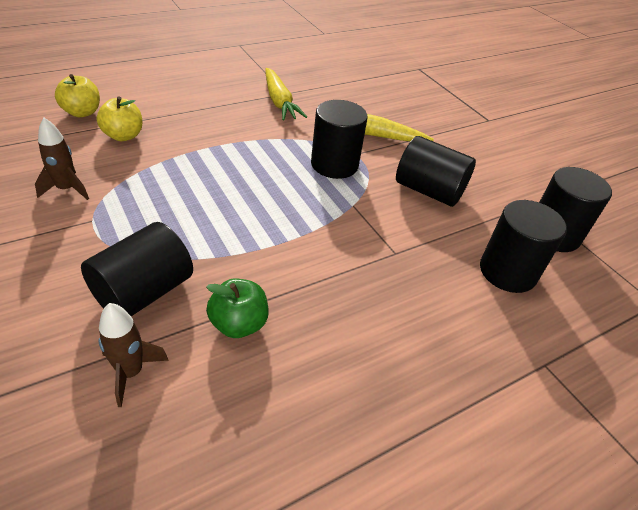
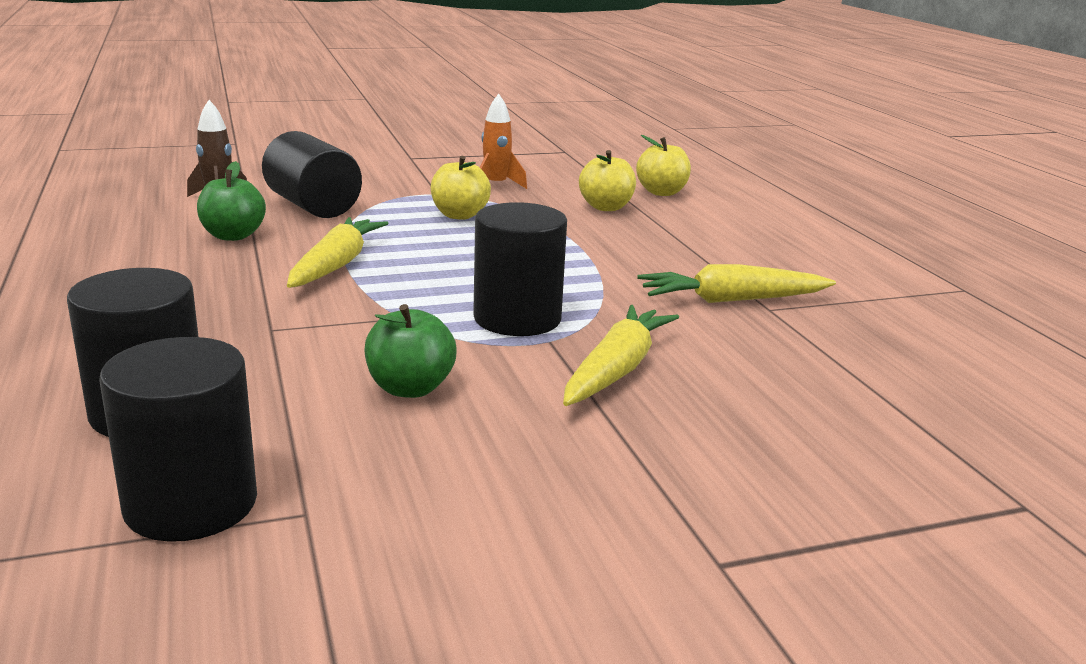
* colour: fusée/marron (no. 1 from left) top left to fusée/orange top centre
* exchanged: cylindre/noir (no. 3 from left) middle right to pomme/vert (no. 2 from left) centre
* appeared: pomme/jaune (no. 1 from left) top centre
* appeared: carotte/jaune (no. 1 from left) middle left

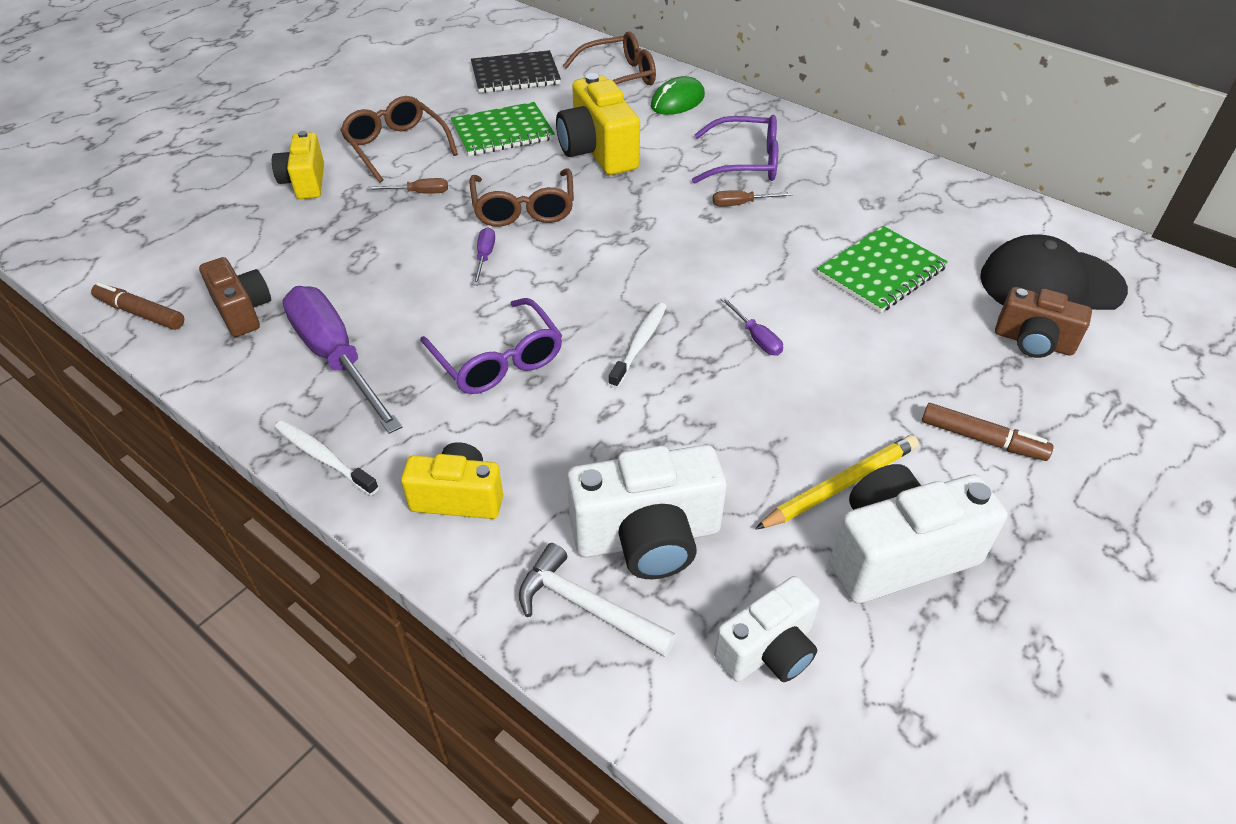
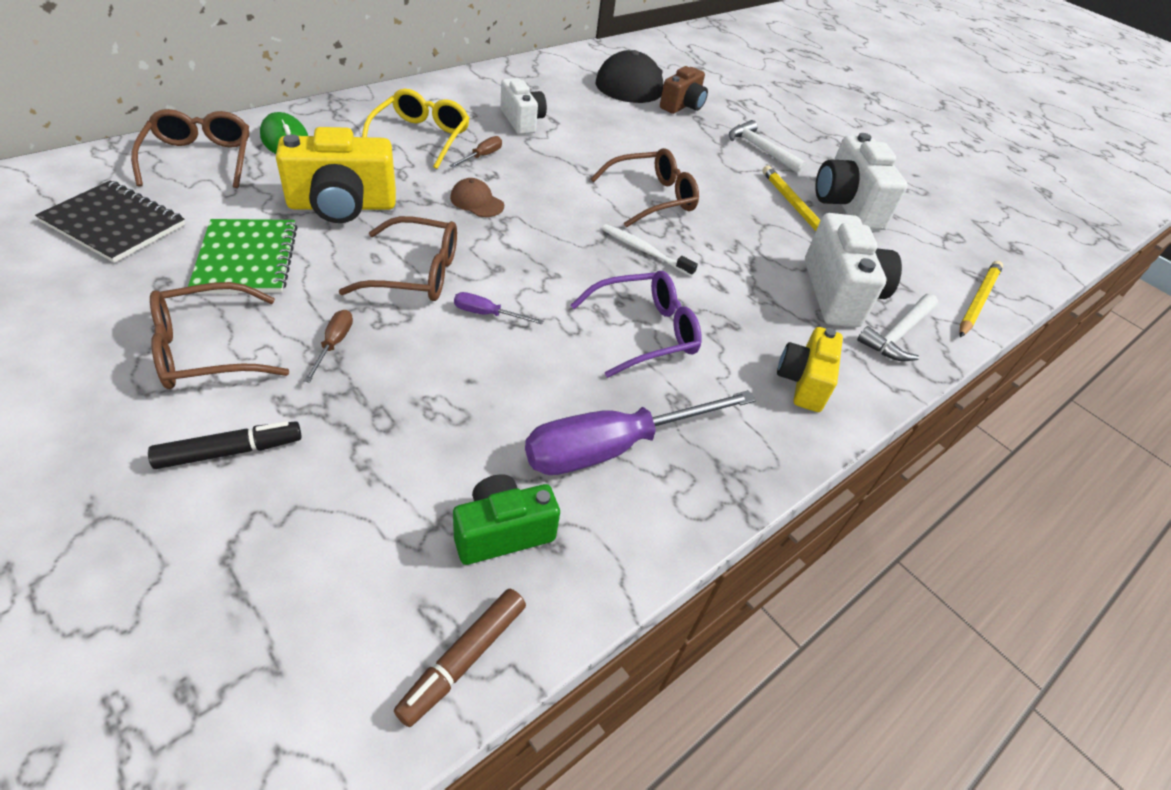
* spun: carnet/noir top centre = top left 60 degrees counterclockwise
* colour: lunettes/violet (no. 2 from left) top centre to lunettes/jaune top centre
* exchanged: appareil photo/jaune (no. 1 from left) top left to feutre/noir middle left
* spun: tournevis/marron (no. 2 from left) top centre = top centre 150 degrees counterclockwise
* missing: carnet/vert (no. 2 from left) top right
* colour: appareil photo/marron (no. 1 from left) middle left to appareil photo/vert centre
* exchanged: tournevis/violet (no. 3 from left) centre to lunettes/marron (no. 4 from left) top centre
* exchanged: feutre/marron (no. 2 from left) middle right to marteau/blanc (no. 1 from left) top centre
* missing: brosse à dents/blanc (no. 1 from left) middle left
* relocated: appareil photo/blanc (no. 2 from left in the first image) bottom centre to appareil photo/blanc (no. 1 from left) top centre
* appeared: casquette/marron top centre
* appeared: crayon/jaune (no. 2 from left) middle right

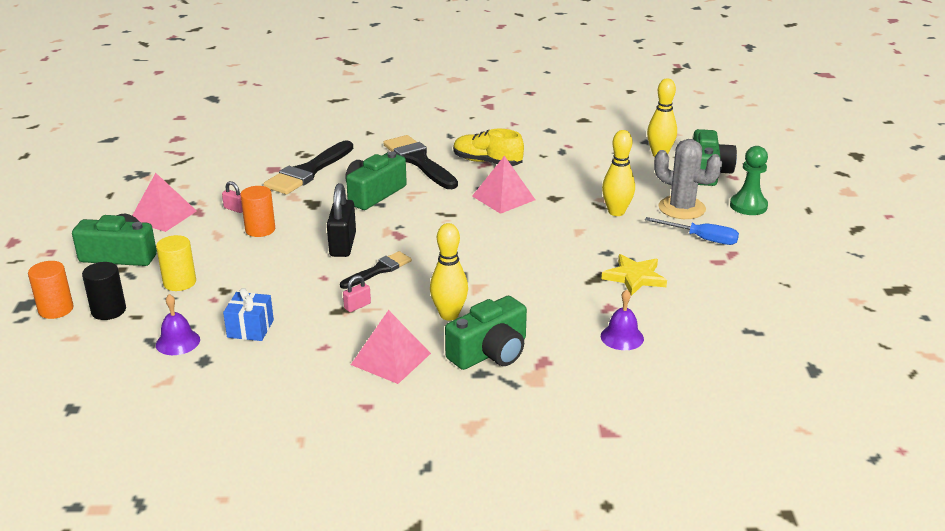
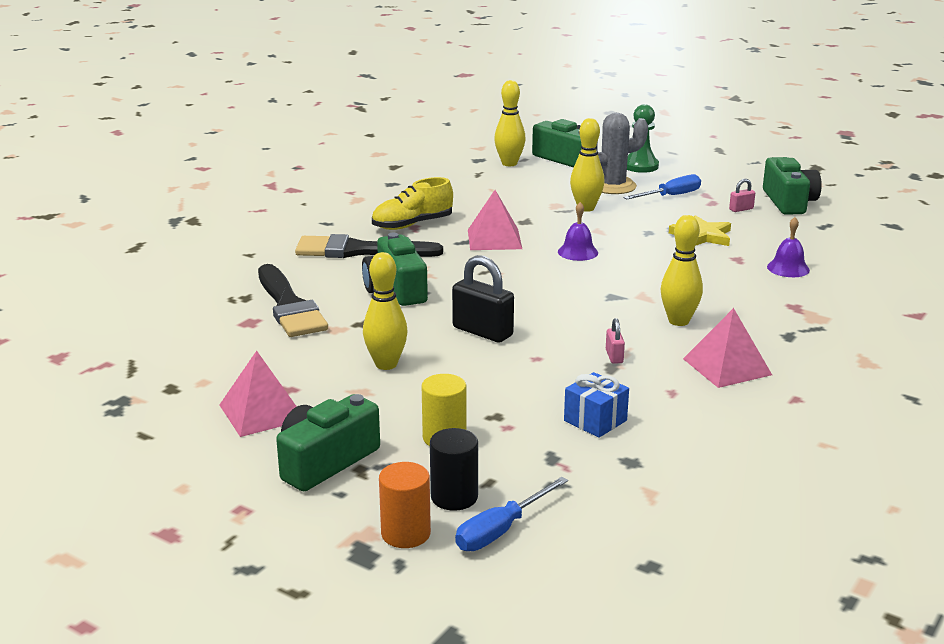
* relocated: cadenas/rose (no. 1 from left in the first image) middle left to cadenas/rose (no. 2 from left) top right
* exchanged: cylindre/orange (no. 2 from left) middle left to quille/jaune (no. 1 from left) centre
* missing: pinceau/noir (no. 2 from left) centre
* relocated: cloche/violet (no. 1 from left) middle left to centre
* relocated: appareil photo/vert (no. 3 from left in the first image) centre to appareil photo/vert (no. 4 from left) top right
* appeared: tournevis/bleu (no. 1 from left) bottom centre

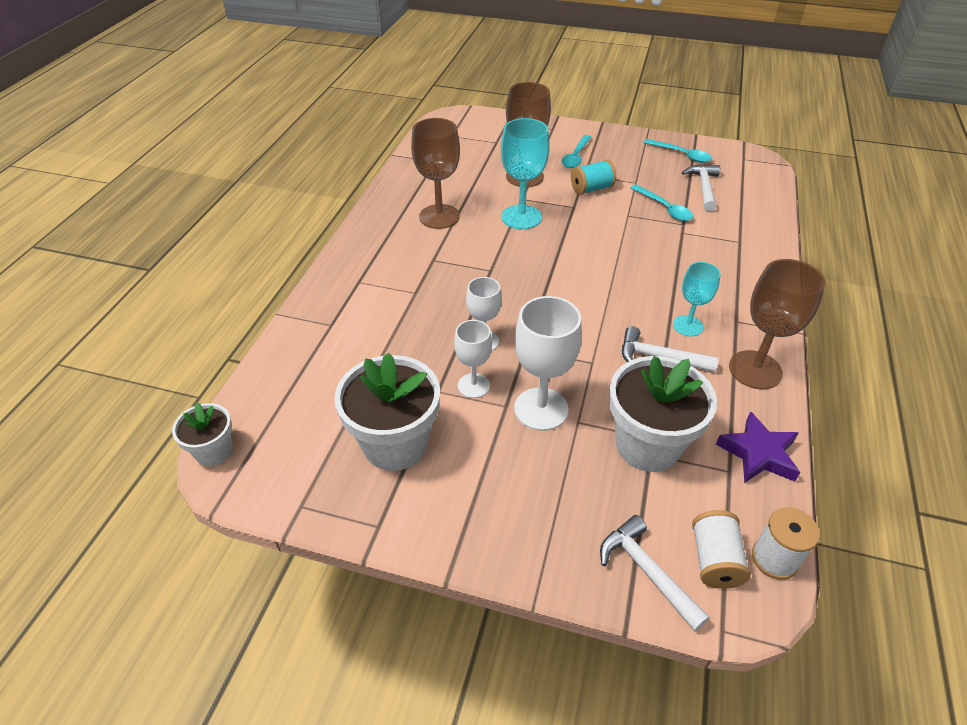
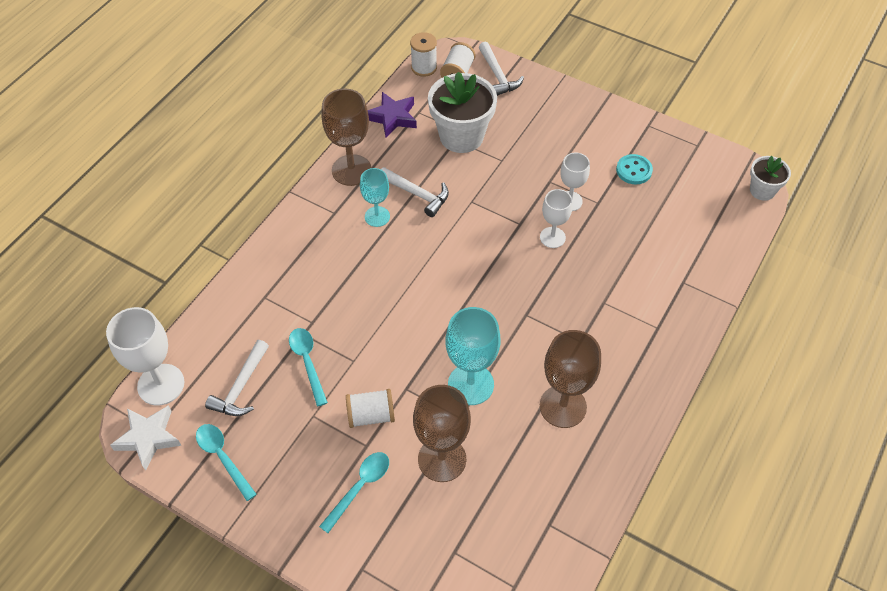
* colour: bobine/turquoise top centre to bobine/blanc (no. 1 from left) bottom centre
* relocated: verre à pied/blanc (no. 3 from left in the first image) centre to verre à pied/blanc (no. 1 from left) middle left
* exchanged: pot de fleurs/blanc (no. 2 from left) centre to bouton/turquoise top right
* appeared: étoile/blanc bottom left

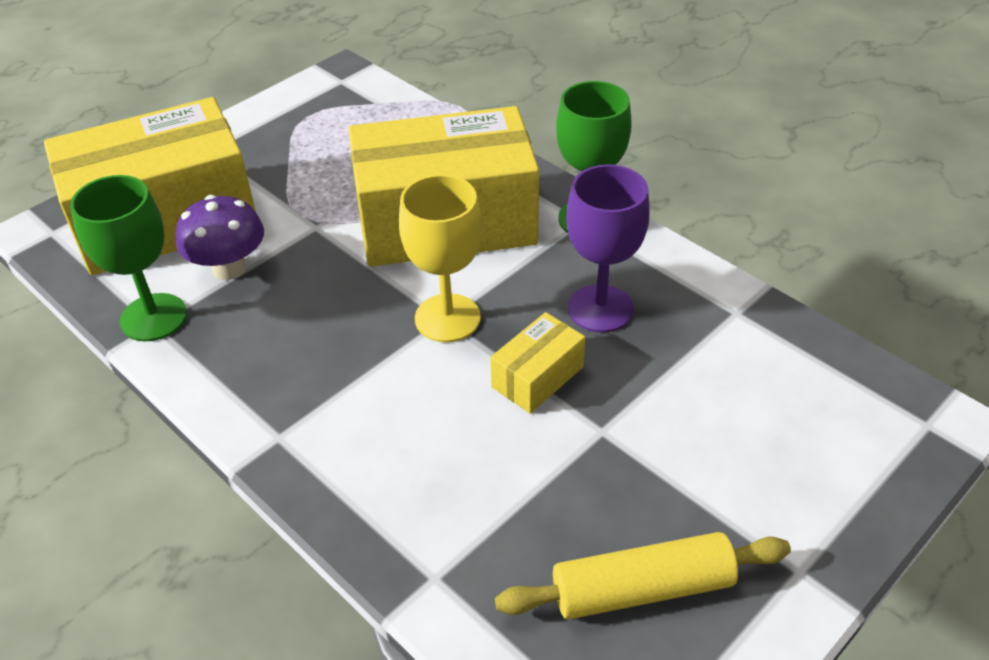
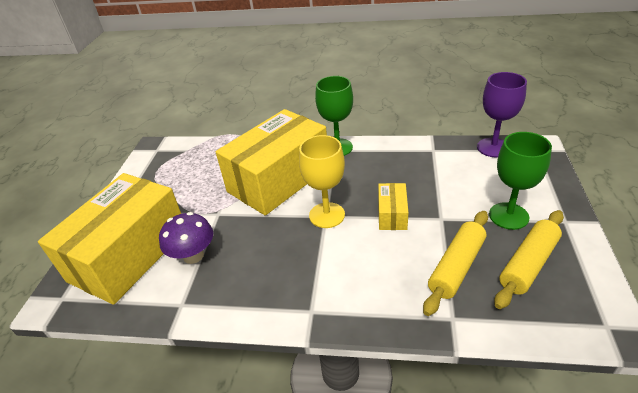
* relocated: verre à pied/violet centre to top right
* relocated: verre à pied/vert (no. 1 from left in the first image) middle left to verre à pied/vert (no. 2 from left) middle right
* appeared: rouleau à pâtisserie/jaune (no. 1 from left) bottom right

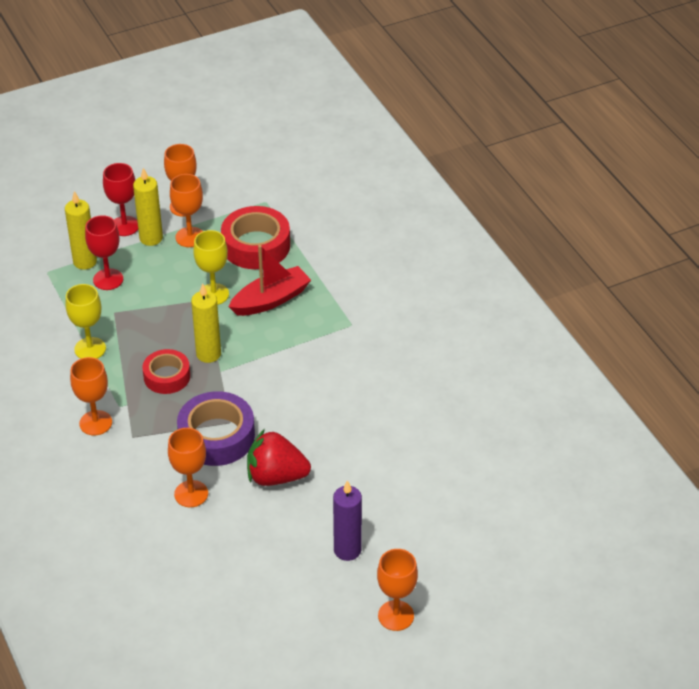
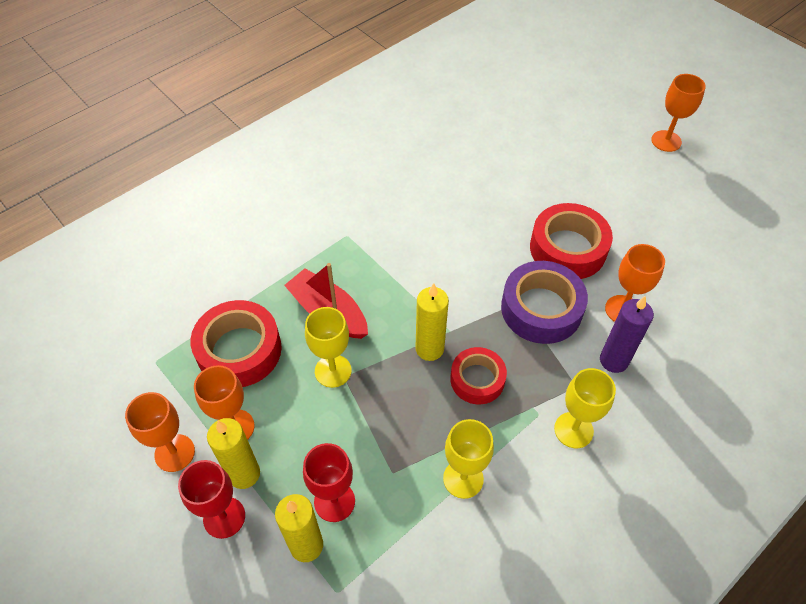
* colour: verre à pied/orange (no. 1 from left) middle left to verre à pied/jaune (no. 3 from left) bottom right
* exchanged: fraise/rouge centre to ruban adhésif/rouge (no. 3 from left) middle right
* relocated: bougie/violet bottom centre to middle right

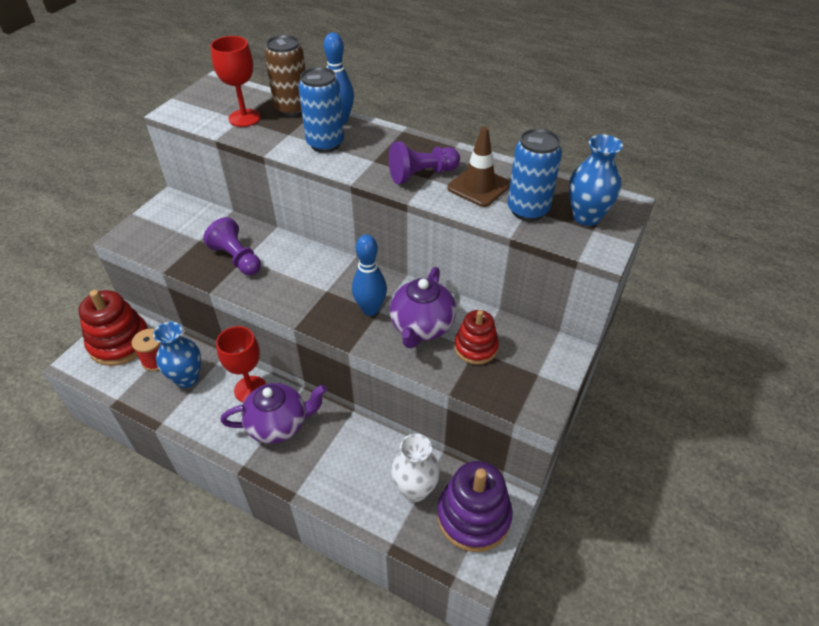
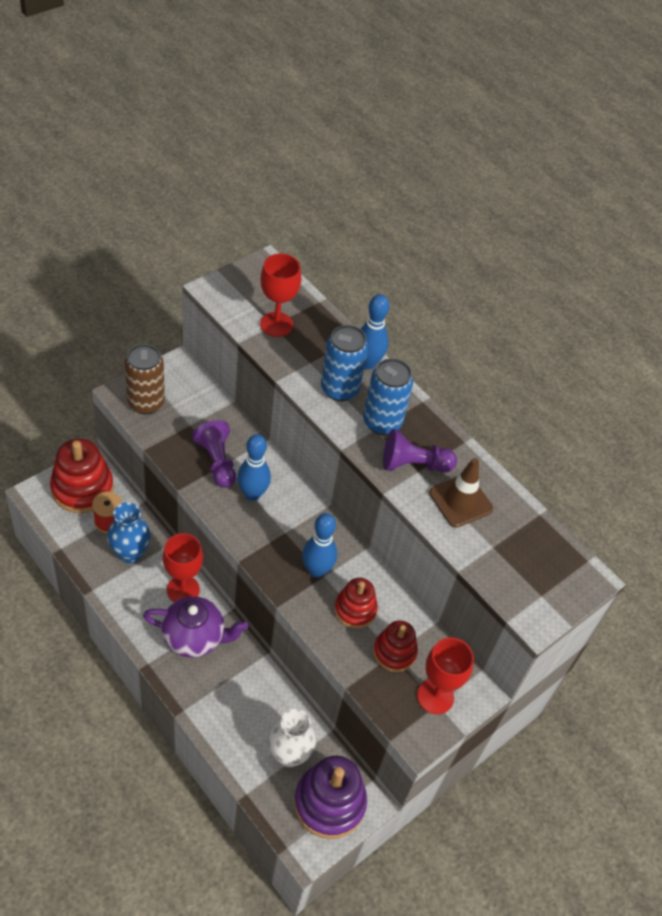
* relocated: canette/marron top centre to middle left
* relocated: canette/bleu (no. 2 from left) top centre to centre
* missing: vase/bleu (no. 2 from left) top right
* exchanged: théière/violet (no. 2 from left) centre to jouet à empiler/rouge (no. 2 from left) centre
* appeared: quille/bleu (no. 1 from left) centre
* appeared: verre à pied/rouge (no. 3 from left) bottom right

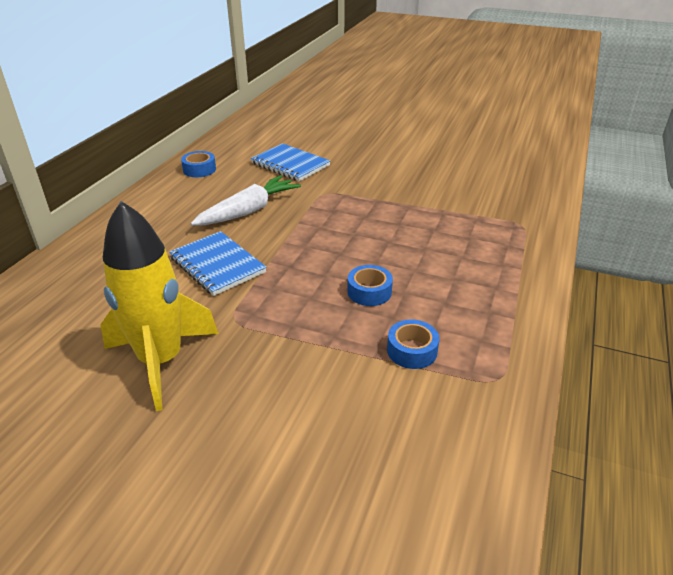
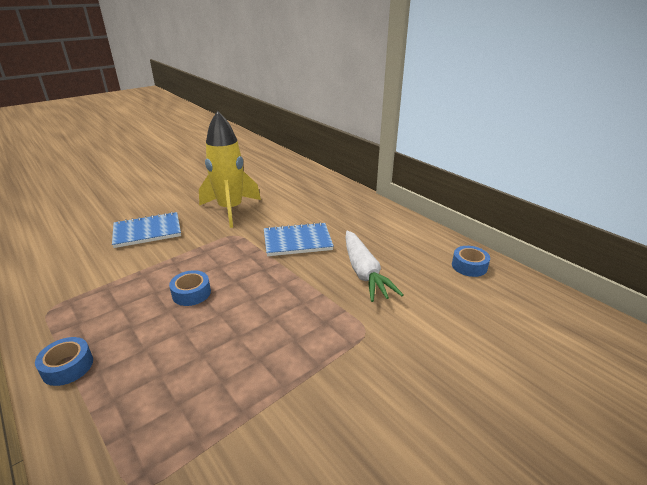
* relocated: carnet/bleu (no. 2 from left in the first image) top centre to carnet/bleu (no. 1 from left) middle left
* relocated: ruban adhésif/bleu (no. 3 from left in the first image) centre to ruban adhésif/bleu (no. 1 from left) bottom left

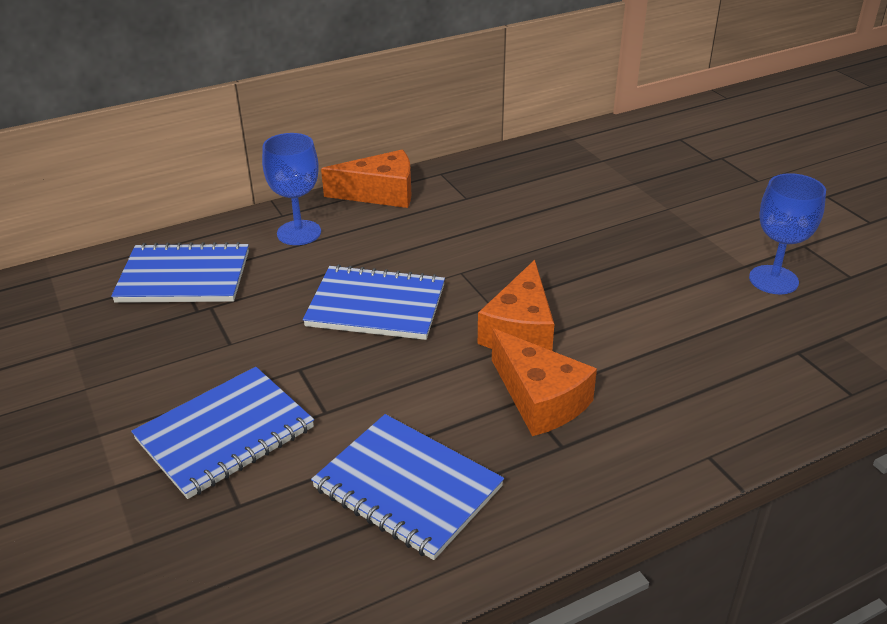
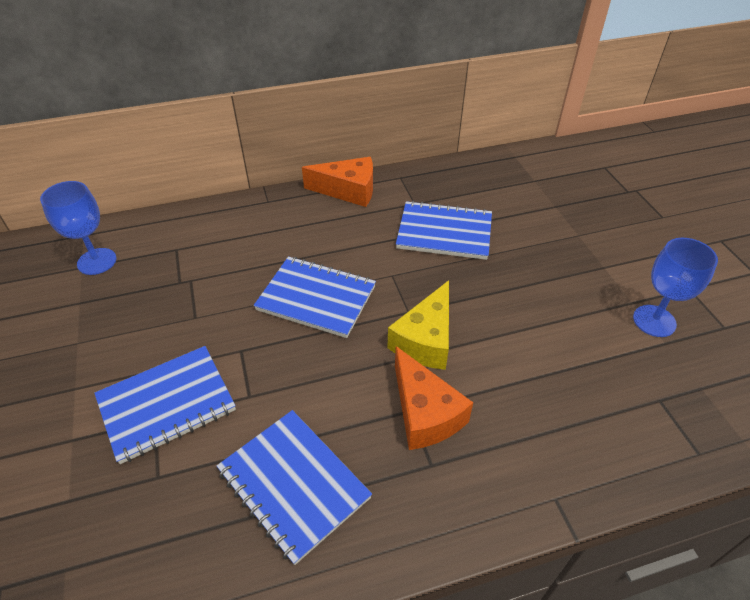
* relocated: verre à pied/bleu (no. 1 from left) top left to middle left
* relocated: carnet/bleu (no. 1 from left in the first image) middle left to carnet/bleu (no. 4 from left) centre
* colour: fromage/orange (no. 2 from left) centre to fromage/jaune centre

